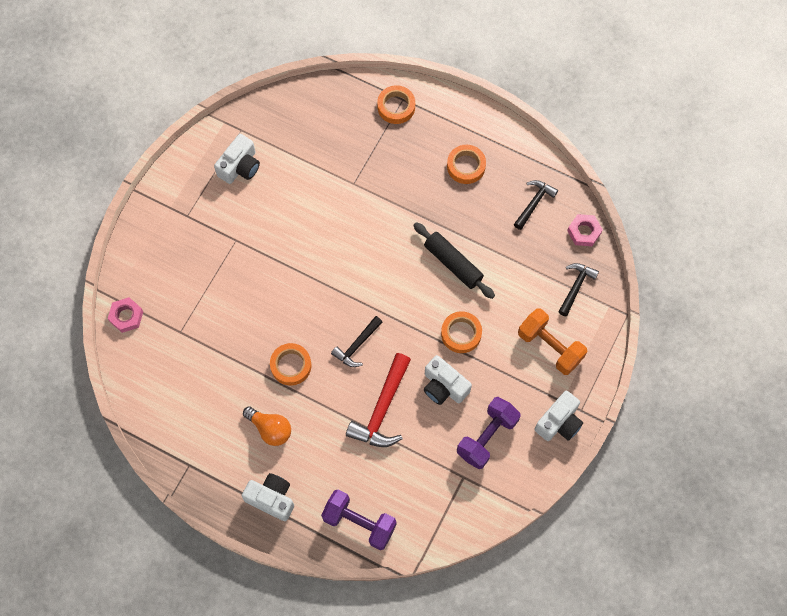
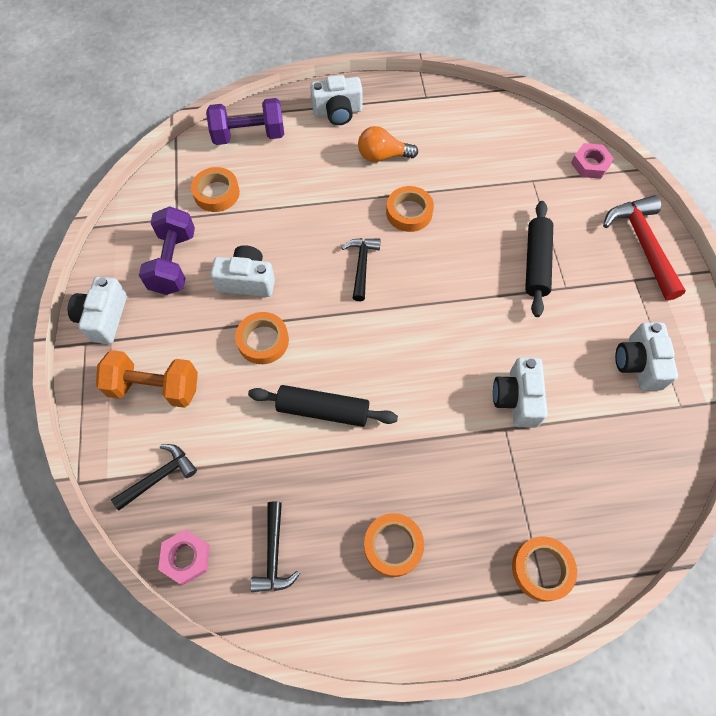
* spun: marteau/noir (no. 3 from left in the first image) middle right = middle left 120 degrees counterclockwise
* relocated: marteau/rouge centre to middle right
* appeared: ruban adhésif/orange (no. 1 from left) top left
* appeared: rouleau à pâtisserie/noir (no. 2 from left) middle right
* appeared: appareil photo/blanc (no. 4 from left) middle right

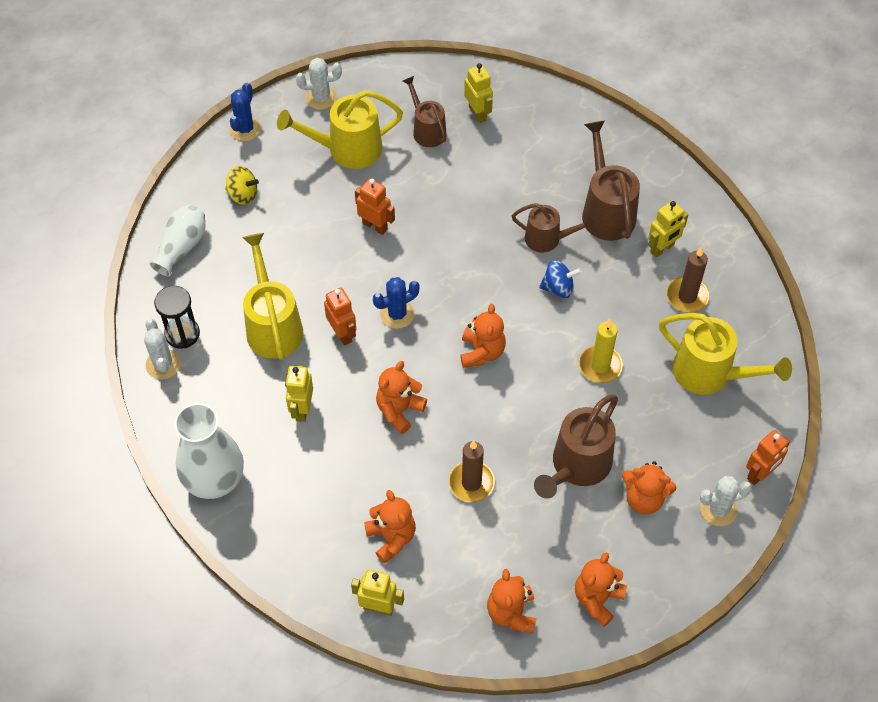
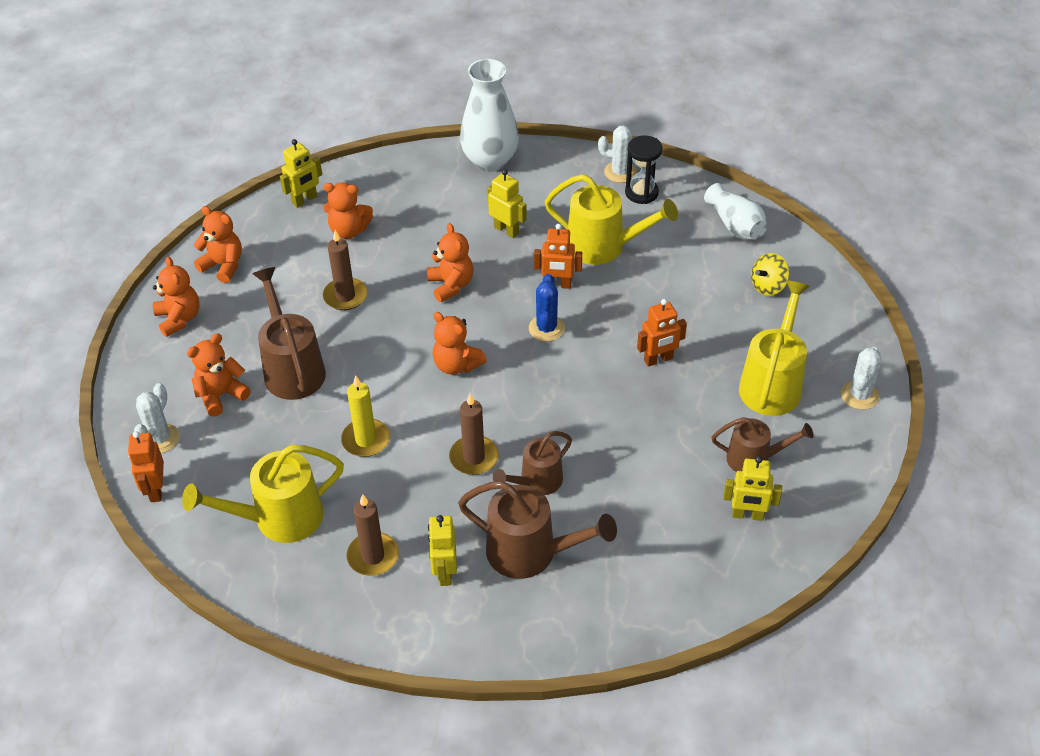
* missing: cactus/bleu (no. 1 from left) top left
* exchanged: toupie/bleu centre to bougie/marron (no. 3 from left) centre

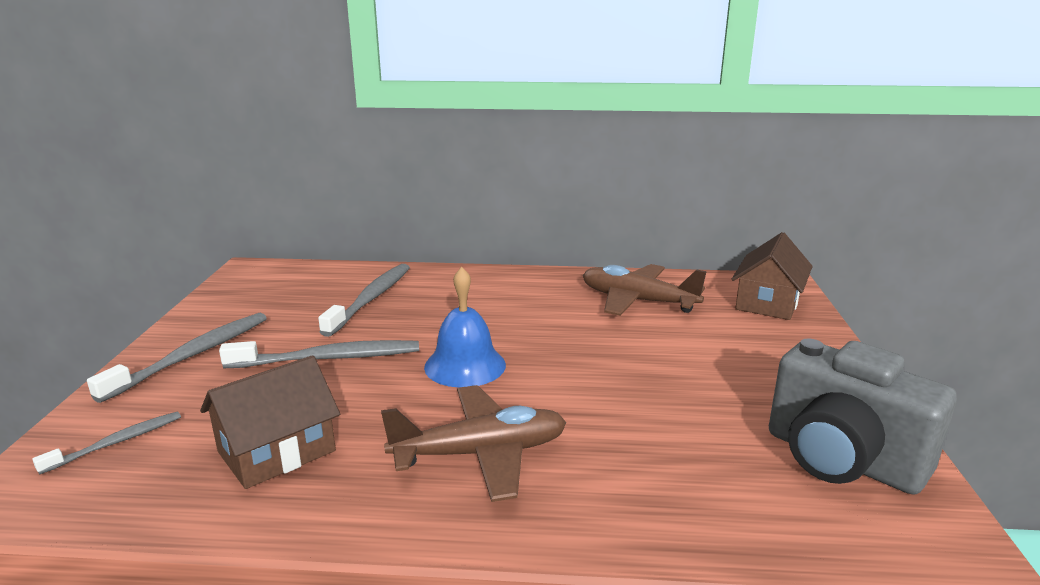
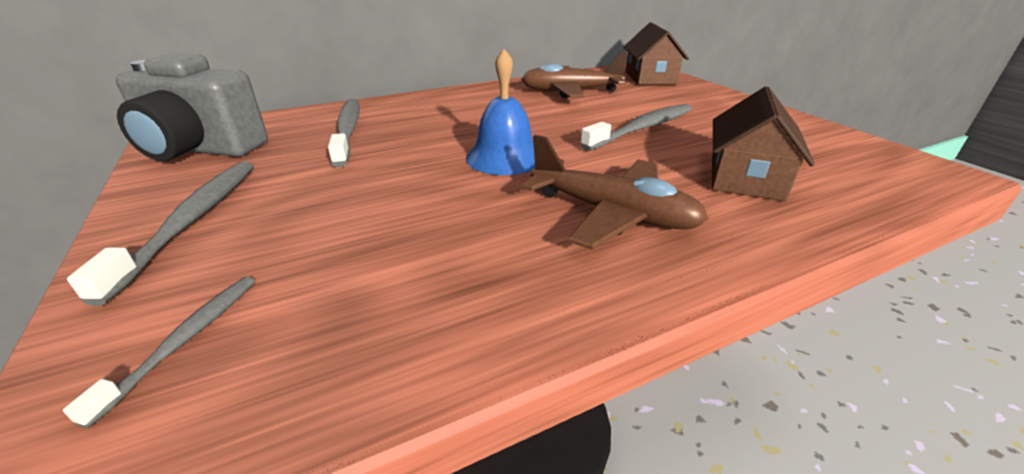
* relocated: appareil photo/gris bottom right to top left
* relocated: brosse à dents/gris (no. 3 from left in the first image) middle left to brosse à dents/gris (no. 4 from left) top centre
* relocated: maison/marron (no. 1 from left in the first image) bottom left to maison/marron (no. 2 from left) top right
* spun: avion/marron (no. 1 from left in the first image) bottom centre = centre 75 degrees clockwise

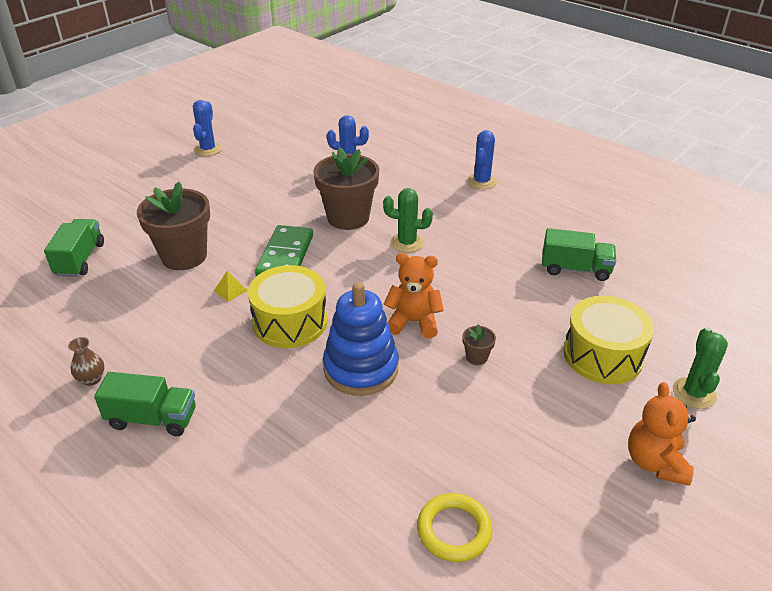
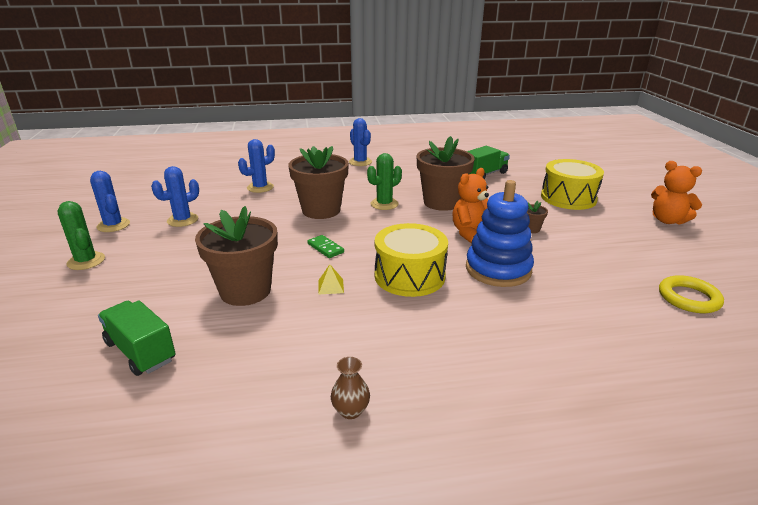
* size: domino/vert centre = centre x0.50
* relocated: cactus/vert (no. 2 from left in the first image) middle right to cactus/vert (no. 1 from left) middle left
* missing: camion/vert (no. 2 from left) bottom left
* appeared: pot de fleurs/marron (no. 3 from left) centre
* appeared: cactus/bleu (no. 2 from left) middle left

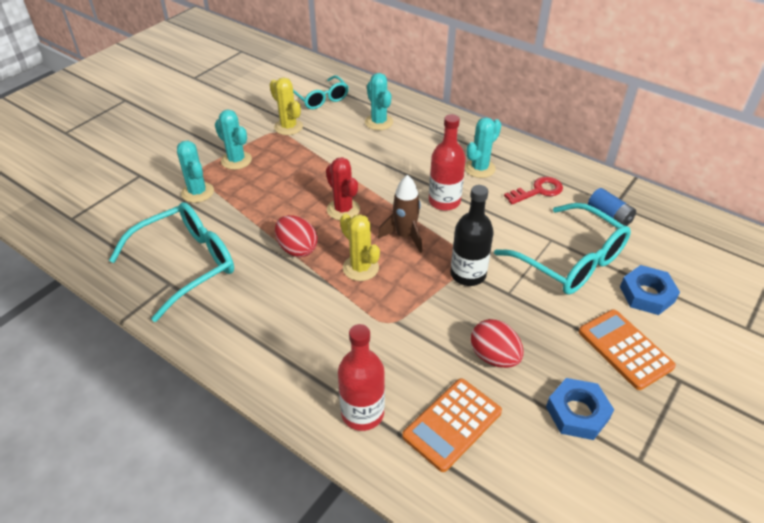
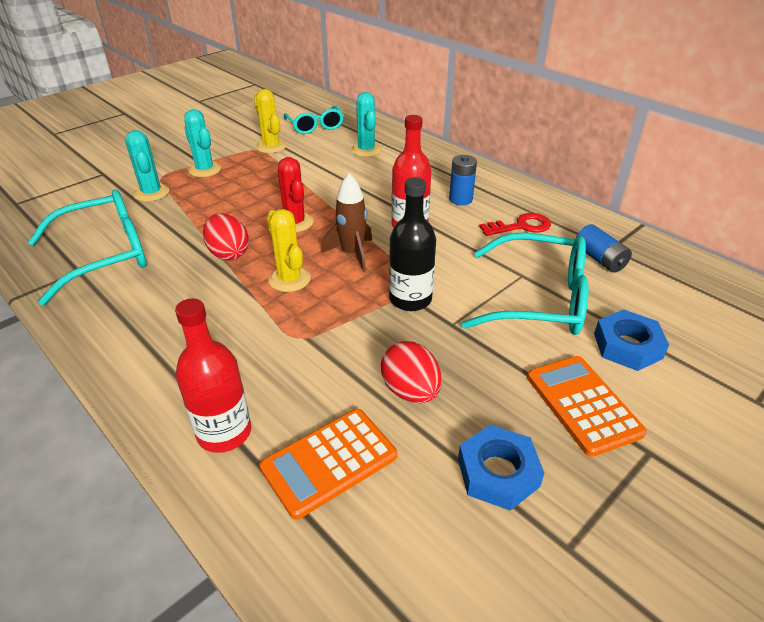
* exchanged: cactus/turquoise (no. 4 from left) top centre to pile/bleu (no. 1 from left) top centre
* spun: lunettes/turquoise (no. 3 from left) middle right = middle right 45 degrees counterclockwise

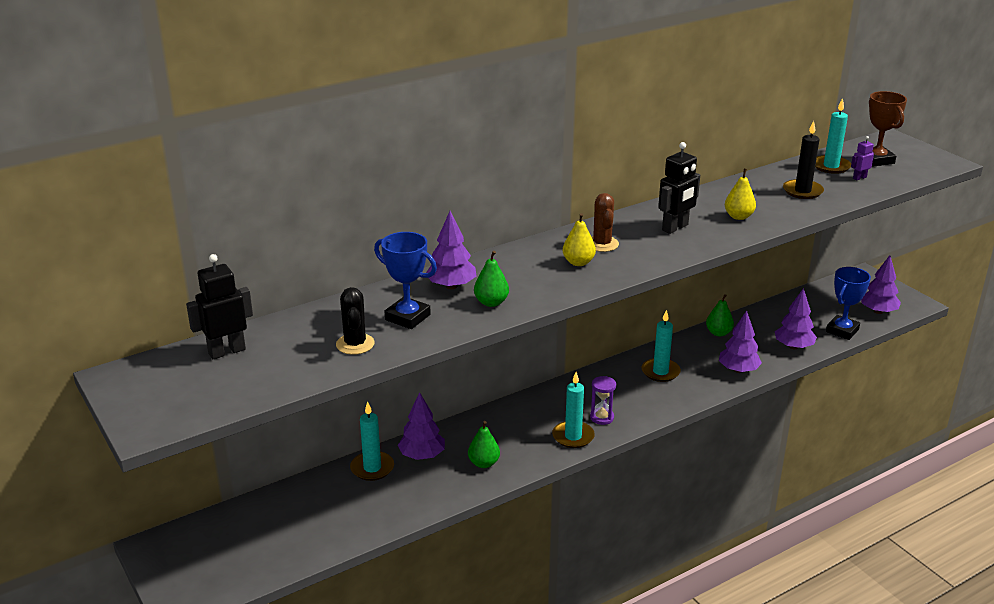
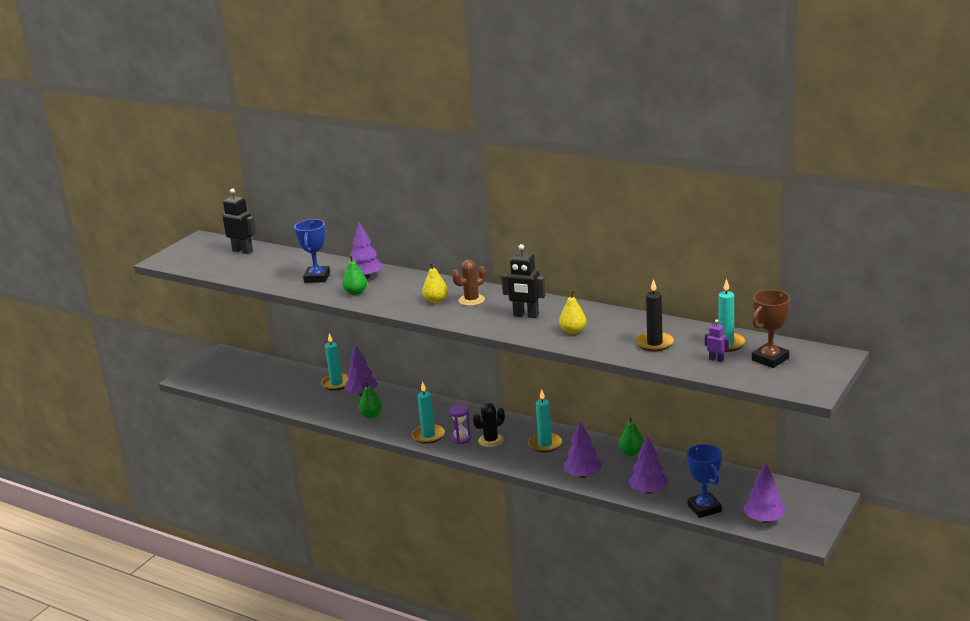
* spun: trophée/bleu (no. 2 from left) middle right = bottom right 60 degrees clockwise
* relocated: cactus/noir centre to bottom centre

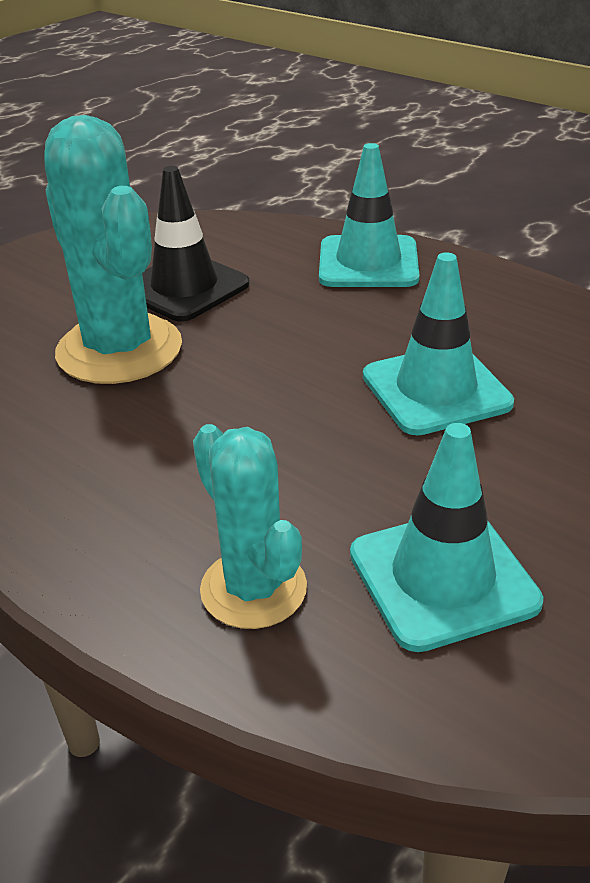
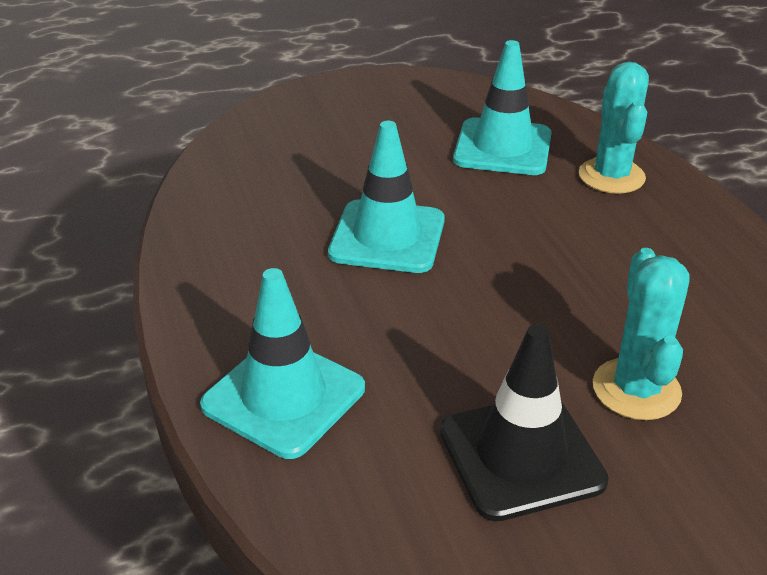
* size: cactus/turquoise (no. 1 from left in the first image) top left = middle right x0.61

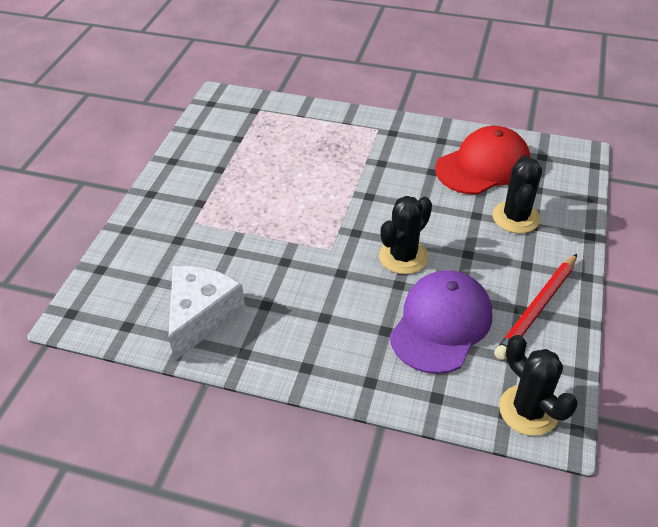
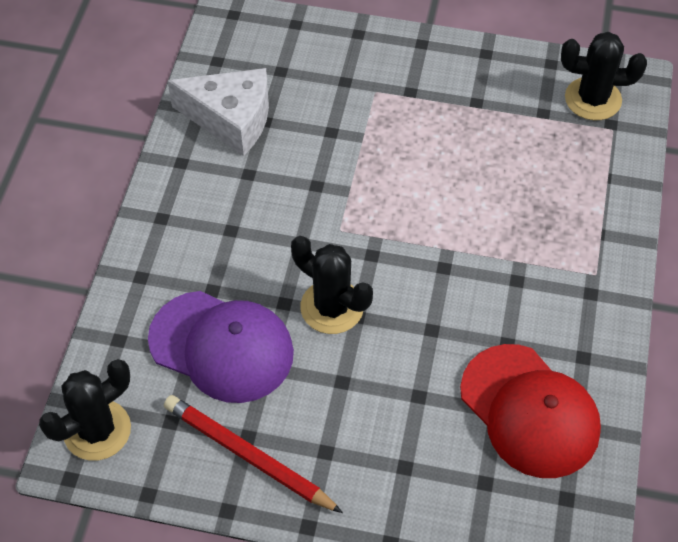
* relocated: cactus/noir (no. 2 from left in the first image) middle right to cactus/noir (no. 3 from left) top right

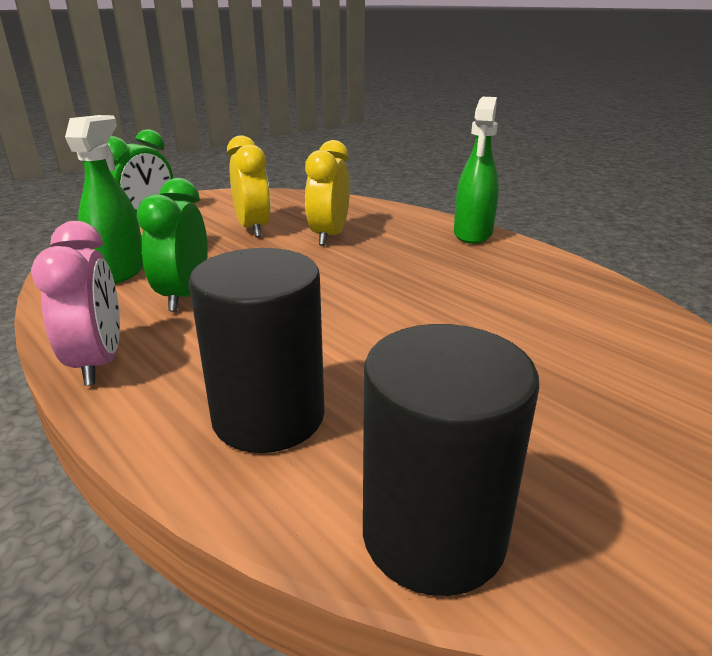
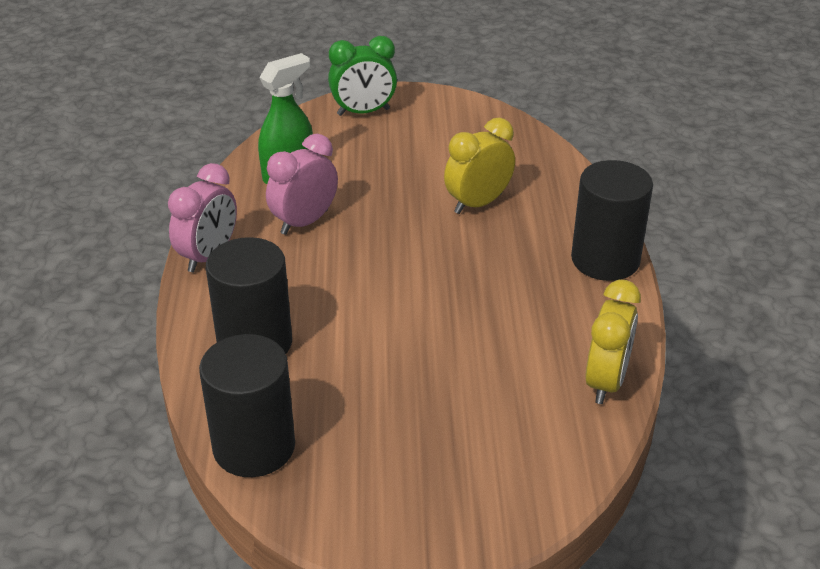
* exchanged: vaporisateur/vert (no. 2 from left) top right to cylindre/noir (no. 3 from left) middle right
* relocated: réveil/jaune (no. 1 from left in the first image) top centre to réveil/jaune (no. 2 from left) middle right
* colour: réveil/vert (no. 2 from left) middle left to réveil/rose (no. 2 from left) top centre

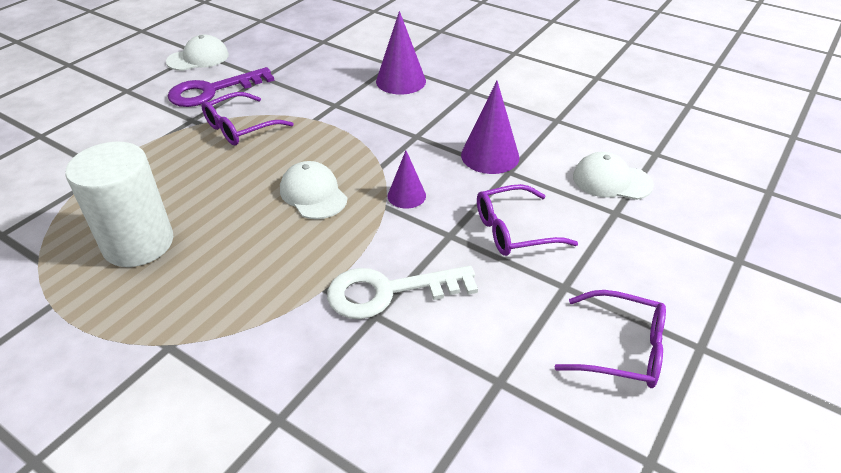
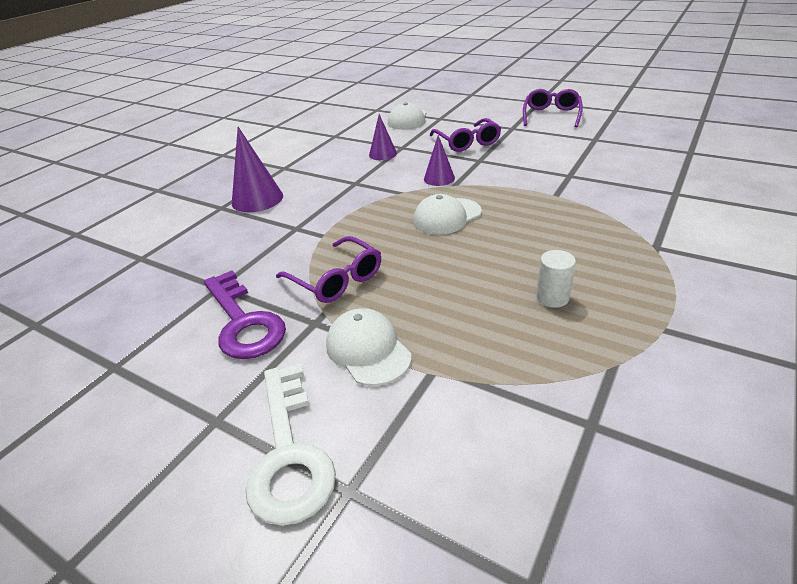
* relocated: casquette/blanc (no. 1 from left) top left to centre
* size: cône/violet (no. 3 from left in the first image) top centre = top centre x0.62
* size: cylindre/blanc middle left = middle right x0.44
* relocated: clé/blanc centre to bottom centre

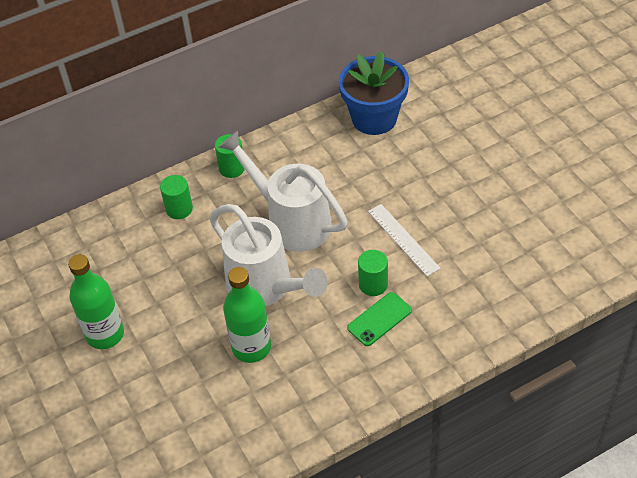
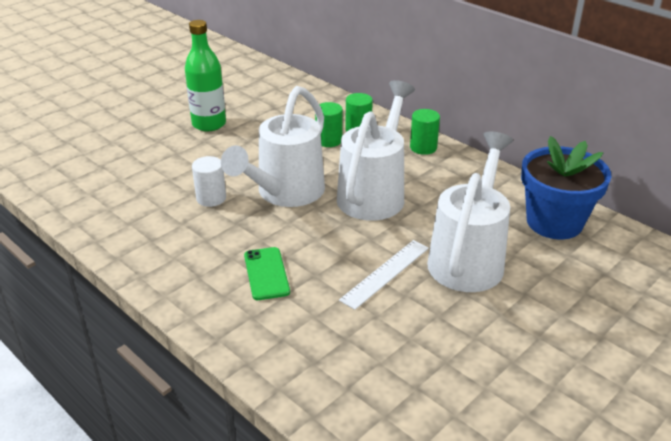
* relocated: cylindre/vert (no. 3 from left in the first image) centre to cylindre/vert (no. 1 from left) top centre
* exchanged: bouteille/vert (no. 2 from left) centre to cylindre/blanc middle left
* spun: téléphone/vert bottom centre = centre 45 degrees clockwise
* appeared: arrosoir/blanc (no. 3 from left) middle right

